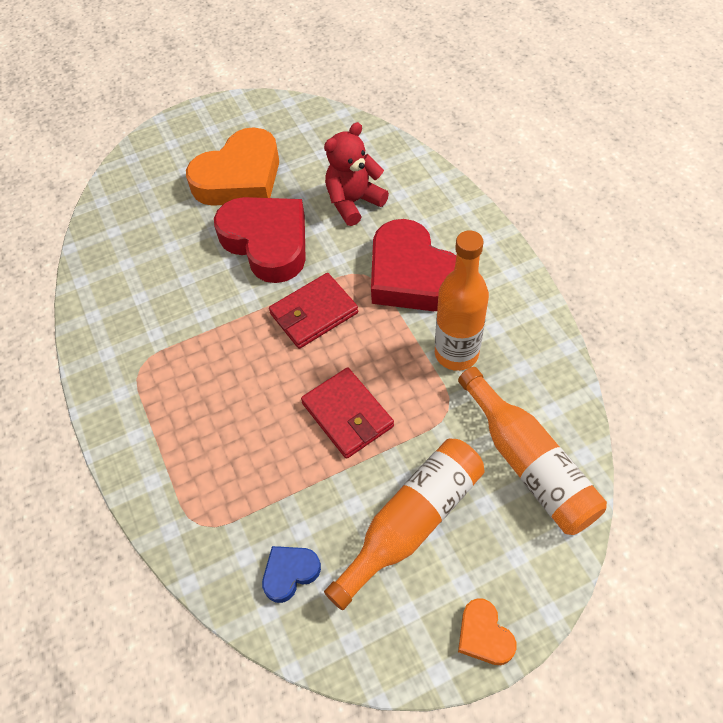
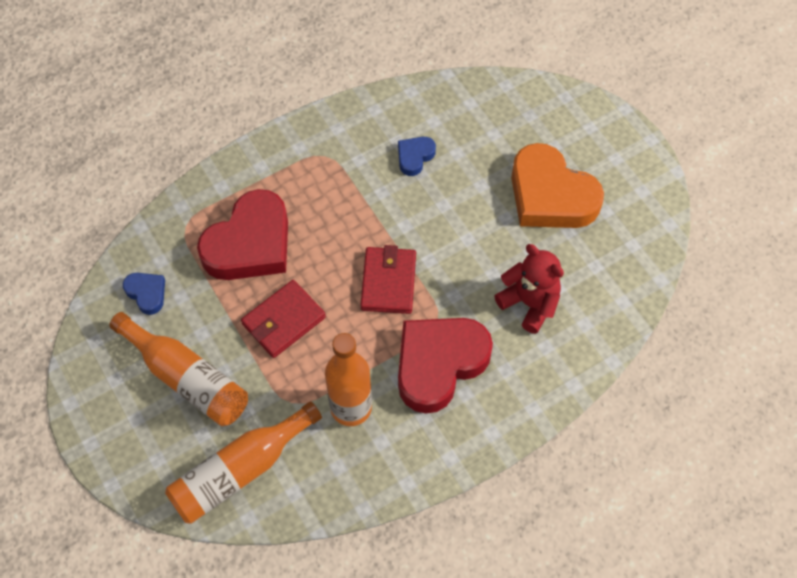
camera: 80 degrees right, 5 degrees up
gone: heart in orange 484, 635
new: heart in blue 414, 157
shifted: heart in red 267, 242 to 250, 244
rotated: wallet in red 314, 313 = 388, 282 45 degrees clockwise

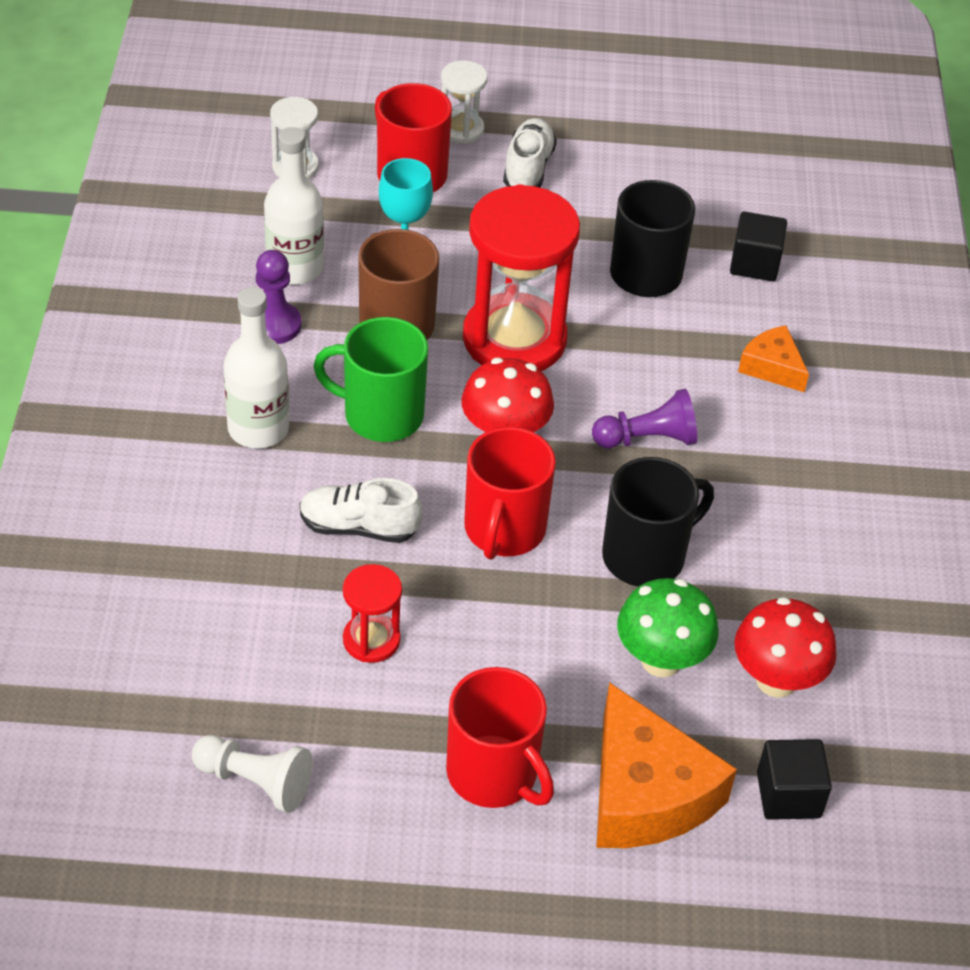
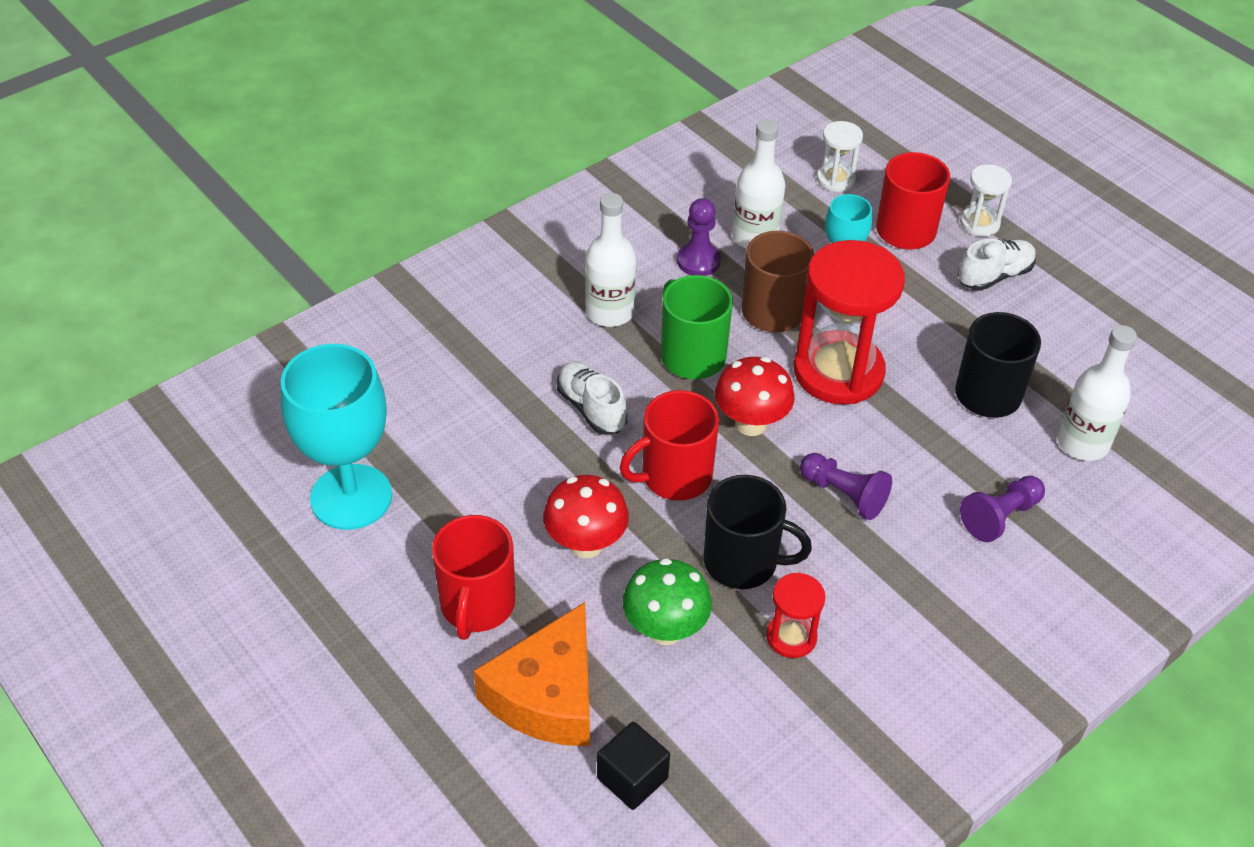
camera: 50 degrees right, 0 degrees up
shifted: hourglass in red 371, 640 to 791, 637; mushroom in red 776, 680 to 586, 544
swapped: pawn in white 255, 781 to goblet in turquoise 351, 497; cube in black 754, 263 to bottle in white 1083, 443; cheese in orange 772, 367 to pawn in purple 1000, 517

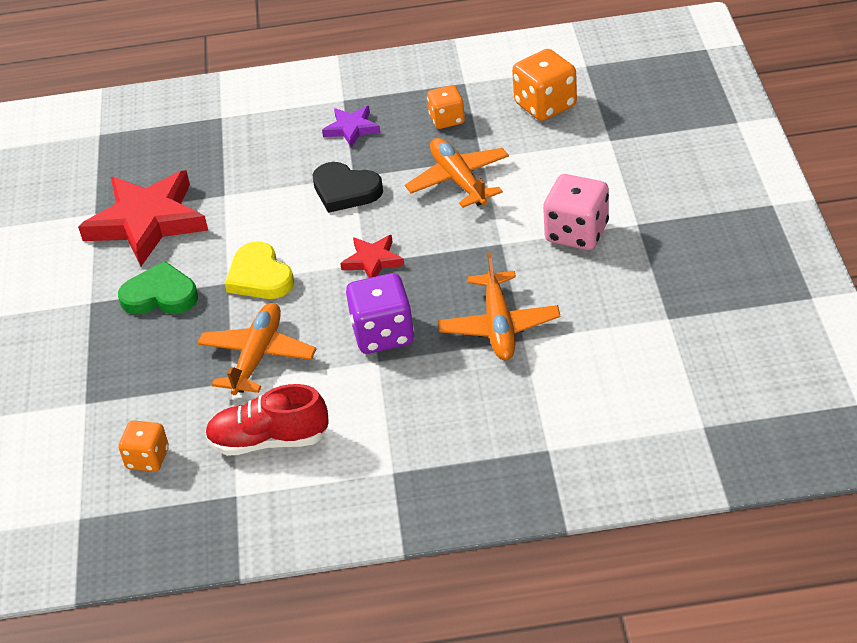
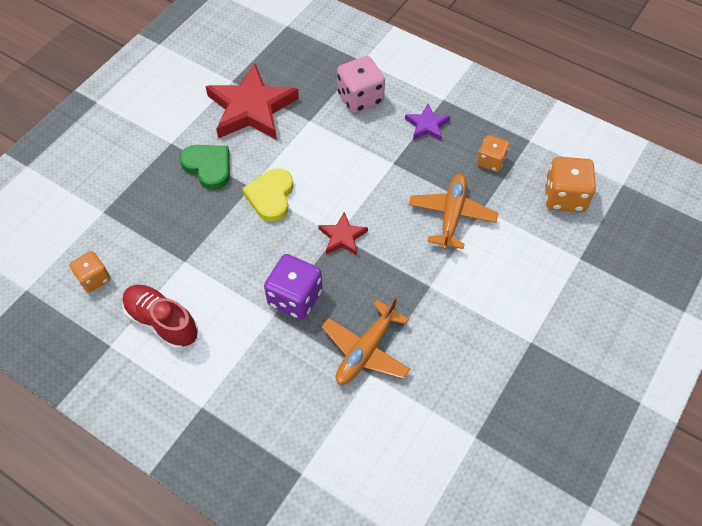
camera: 35 degrees right, 15 degrees up
gone: plane in orange 257, 356; heart in black 345, 191
shifted: dice in pink 576, 233 to 360, 98

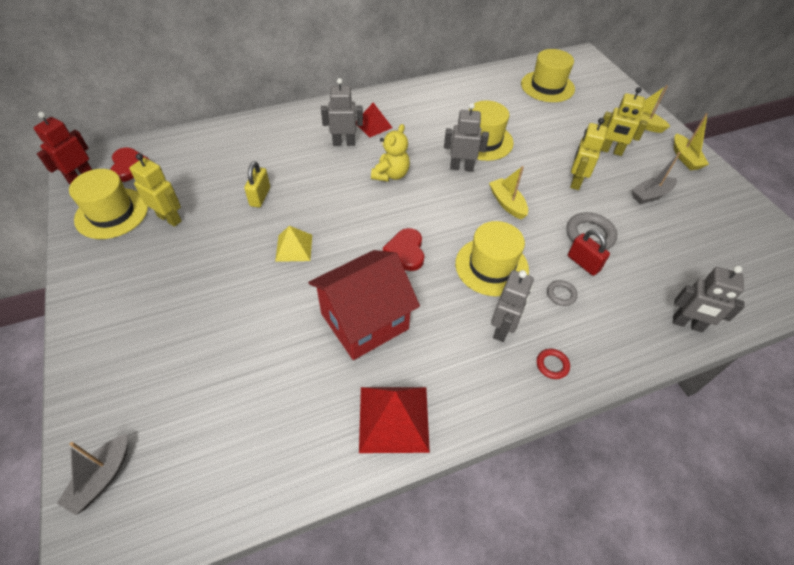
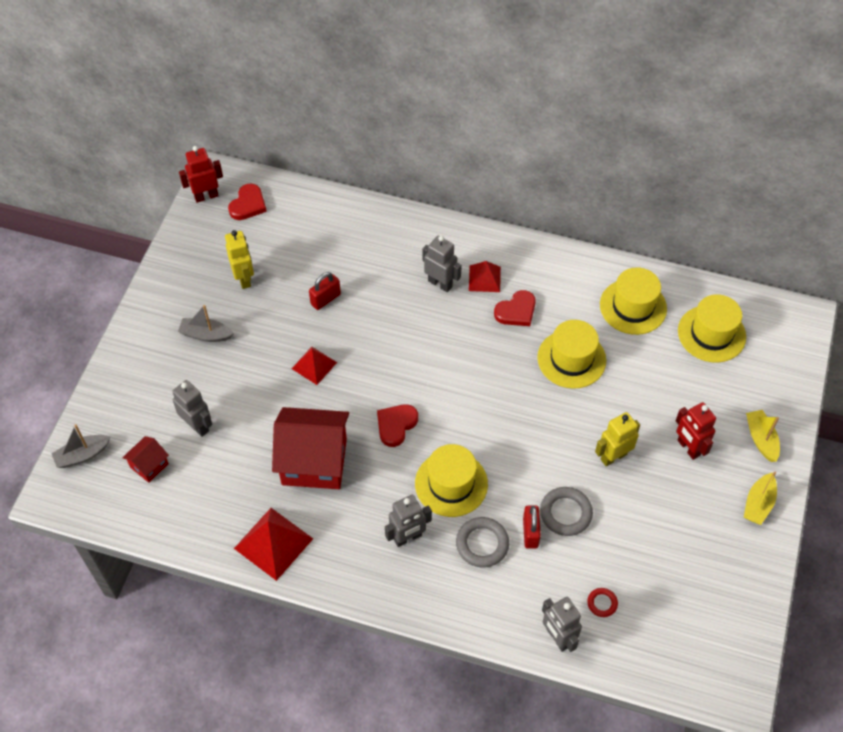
camera: 40 degrees right, 5 degrees up
gone: teddy bear in yellow 391, 175; boat in yellow 507, 203
new: house in red 149, 465; heart in red 516, 311
shifted: hat in yellow 112, 213 to 633, 306; robot in grey 461, 167 to 197, 426; ring in red 552, 365 to 602, 603; boat in grey 650, 195 to 206, 335
repainted: padlock in yellow 260, 197 to padlock in red 325, 299; pyramid in yellow 294, 248 to pyramid in red 314, 365; robot in yellow 610, 151 to robot in red 688, 448
scaled: ring in grey 561, 294 = 482, 544 x1.80

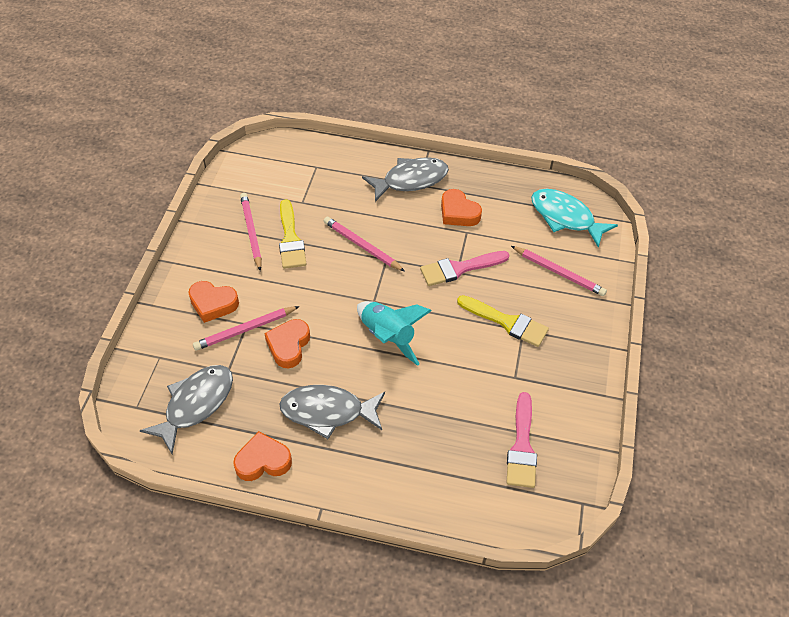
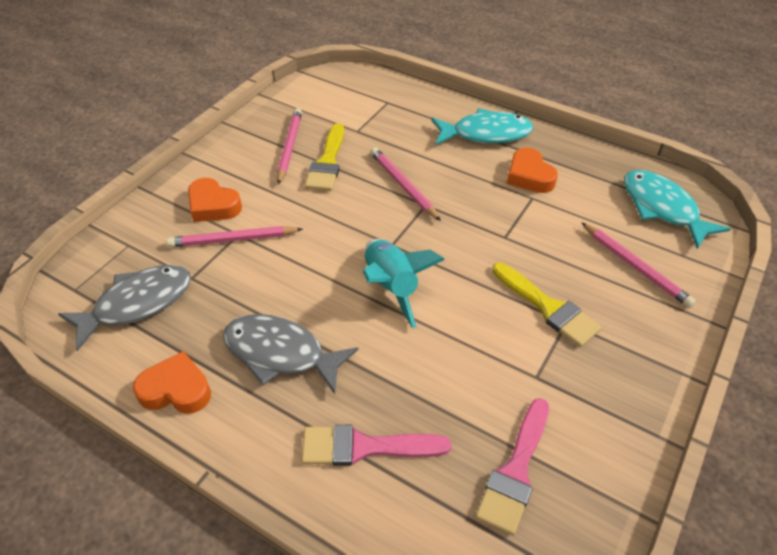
camera: 20 degrees right, 5 degrees down
gone: heart in orange 288, 346
shifted: brush in pink 459, 269 to 365, 447
repainted: fish in grey 410, 180 to fish in turquoise 486, 134

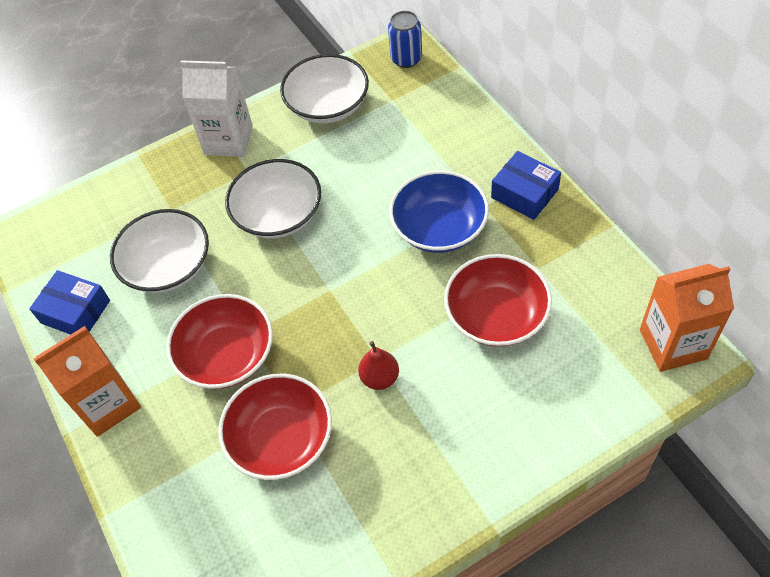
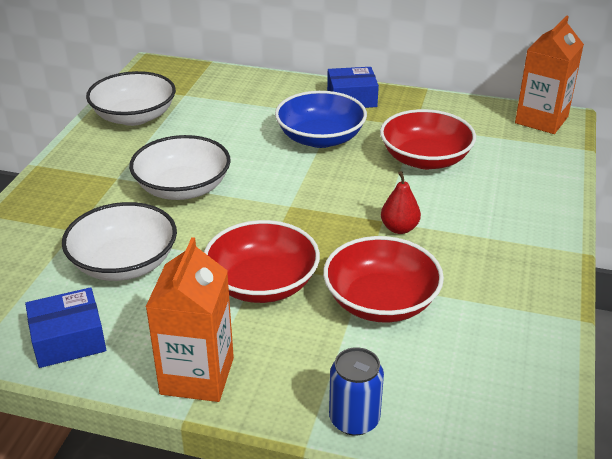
camera: 50 degrees left, 20 degrees down
gone: carton in white 228, 140
shifted: can in blue 406, 59 to 354, 419

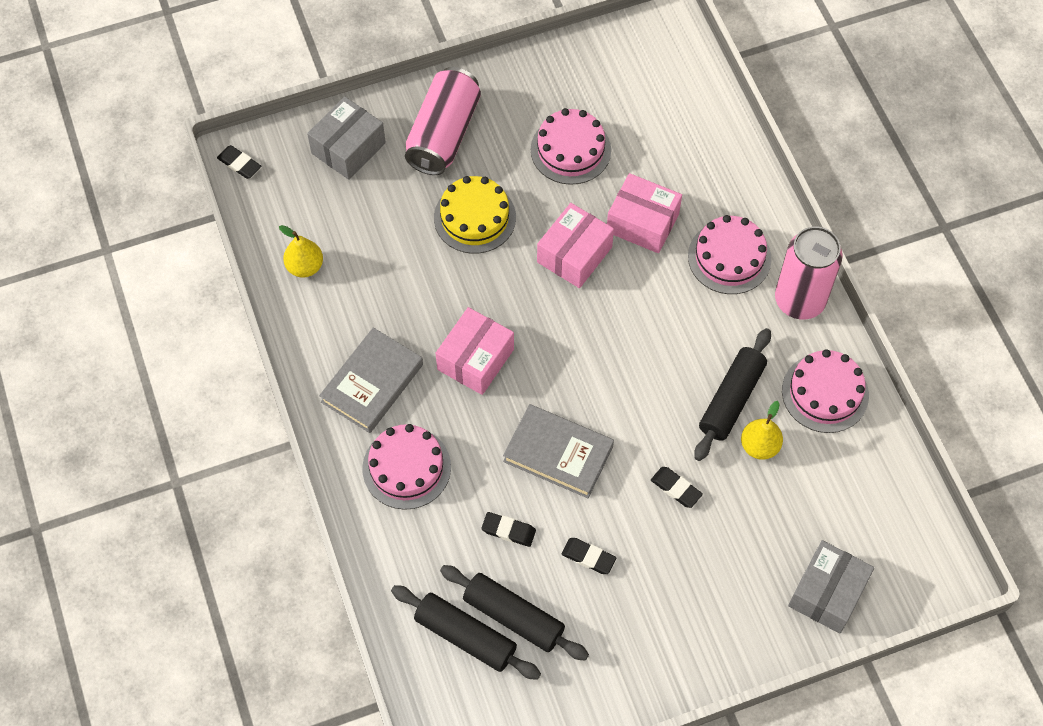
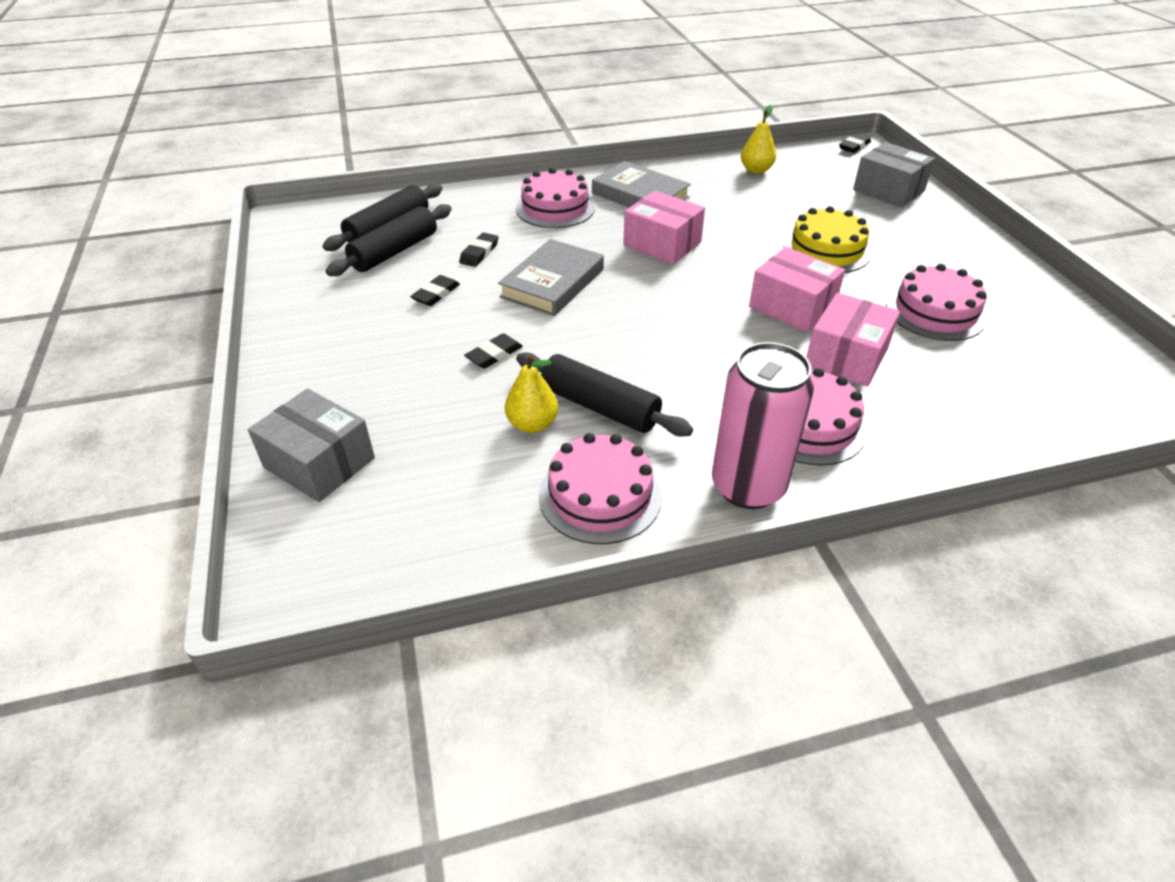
camera: 95 degrees right, 20 degrees down
gone: can in pink 444, 134

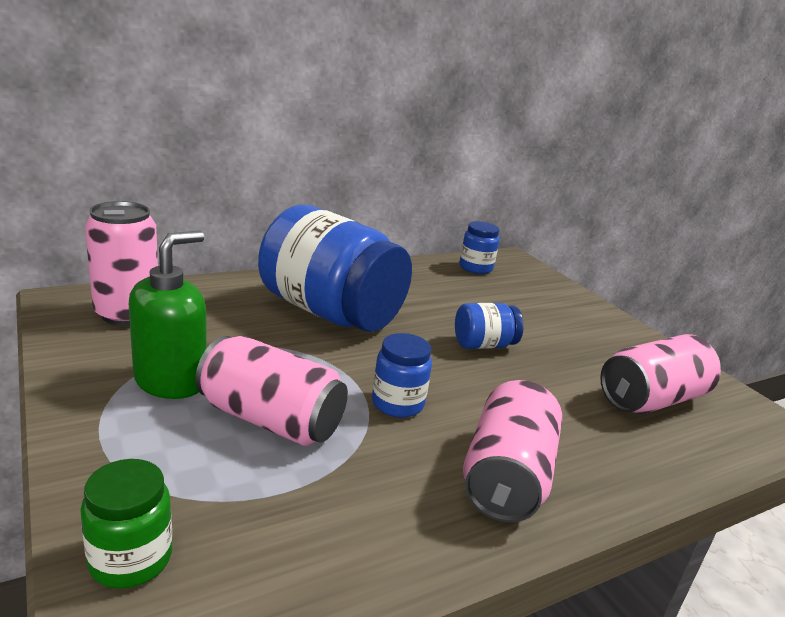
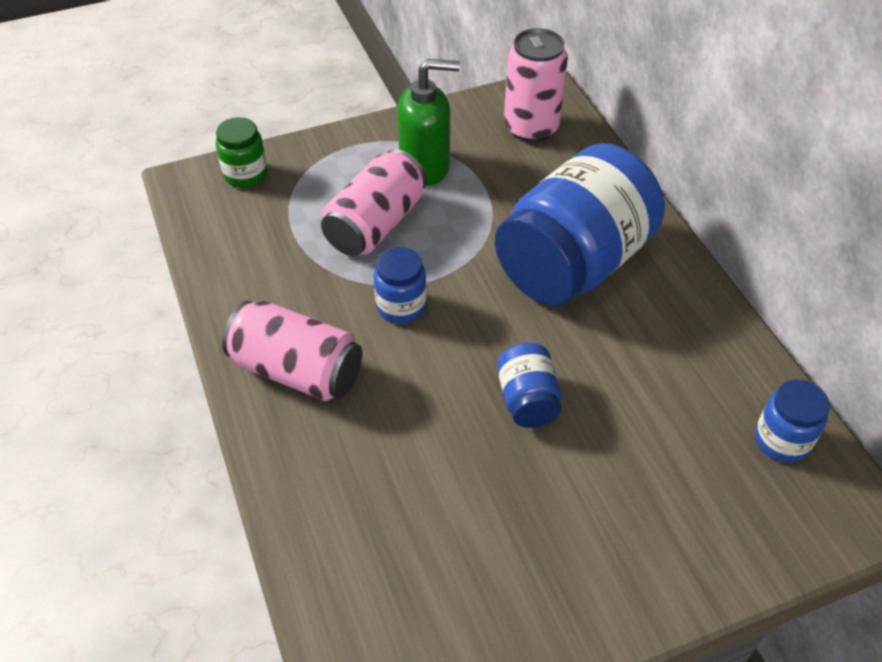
camera: 100 degrees right, 25 degrees up
gone: can in pink 651, 399
rotated: soap dispenser in green 171, 381 = 425, 166 45 degrees counterclockwise

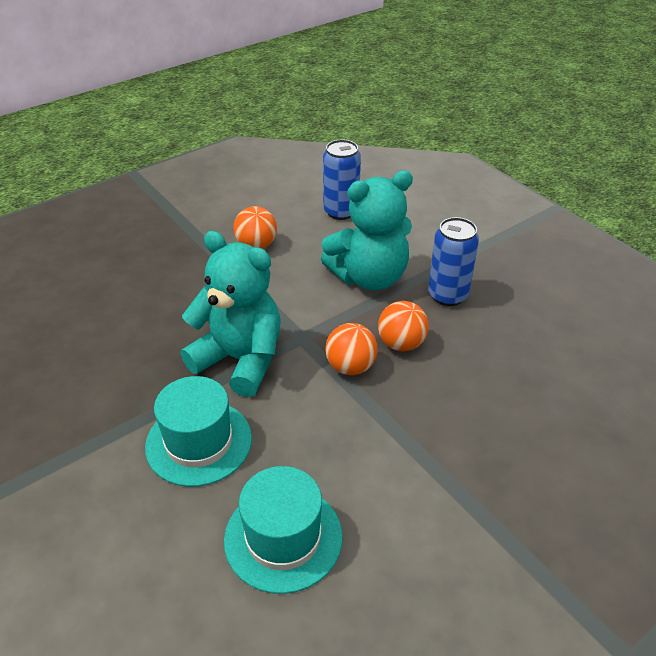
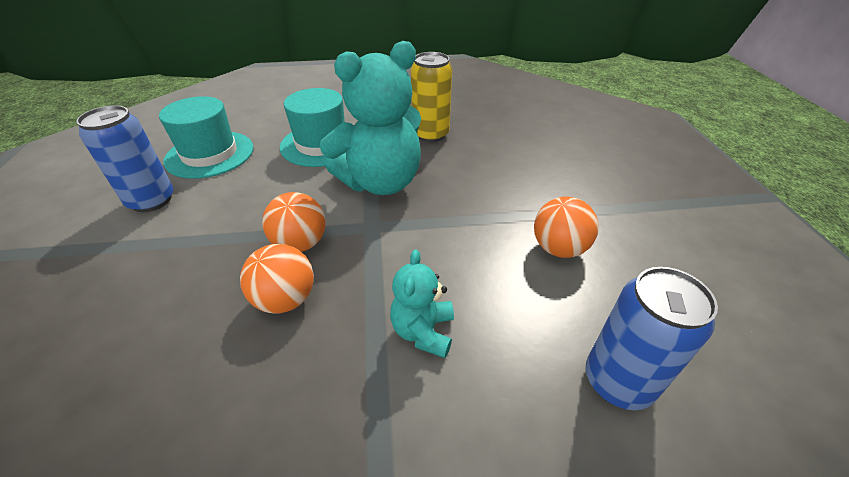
camera: 120 degrees right, 0 degrees up
new: can in yellow 430, 134
shifted: can in blue 448, 295 to 151, 200
scaled: teddy bear in turquoise 369, 277 = 423, 331 x0.49

